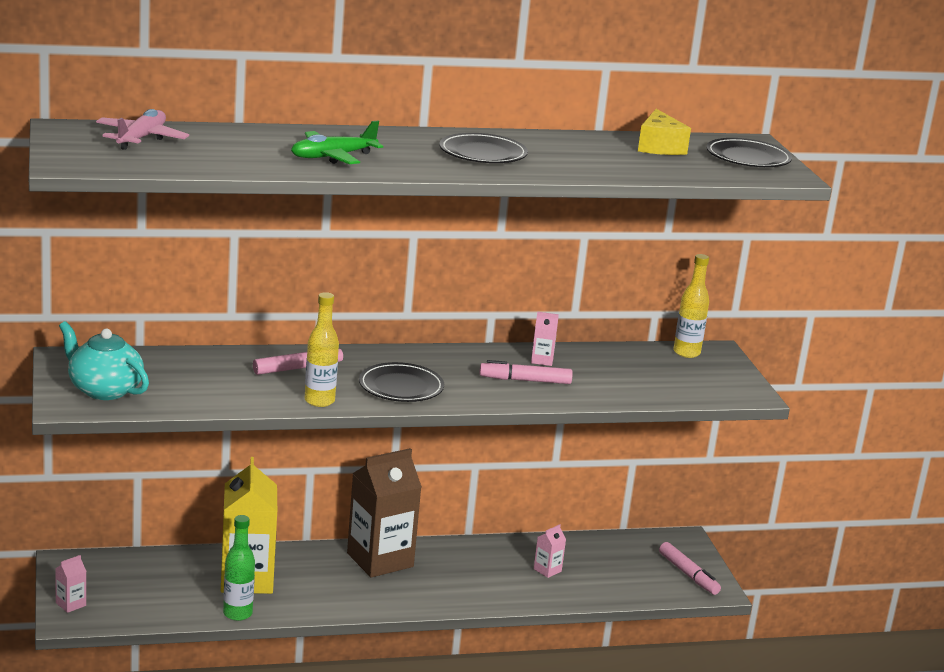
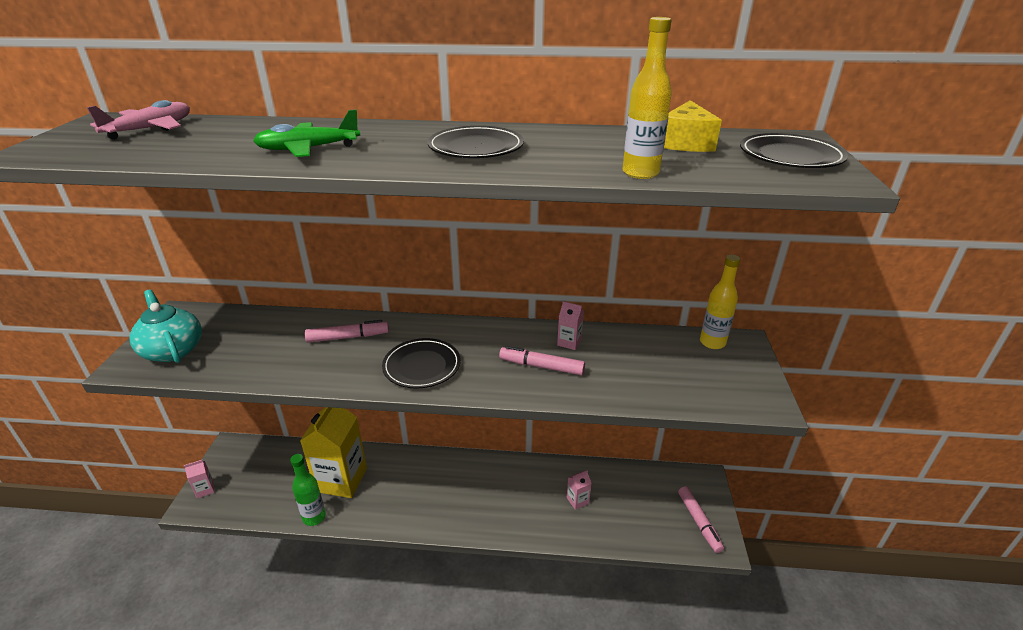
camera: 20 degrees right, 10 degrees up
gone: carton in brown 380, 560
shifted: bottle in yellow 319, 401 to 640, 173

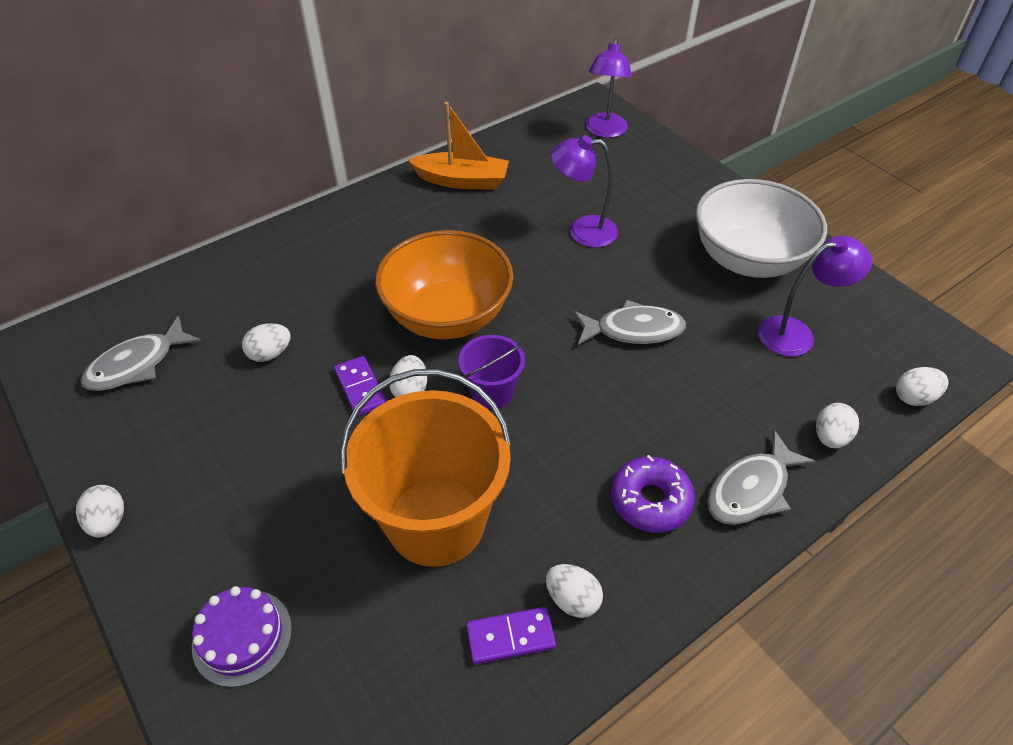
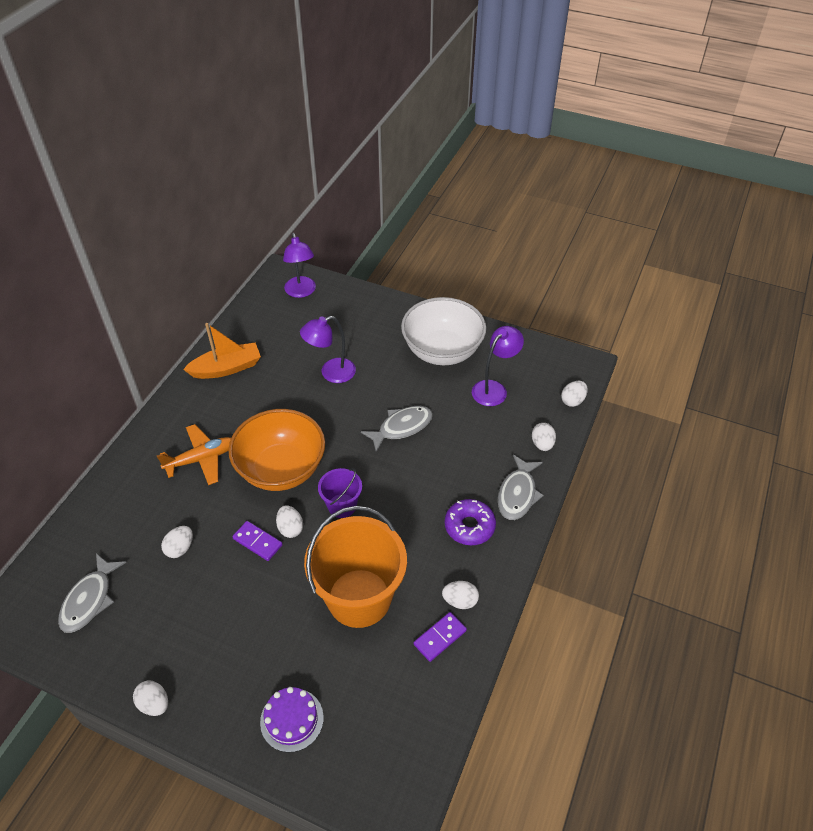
camera: 30 degrees left, 0 degrees up
new: plane in orange 201, 459

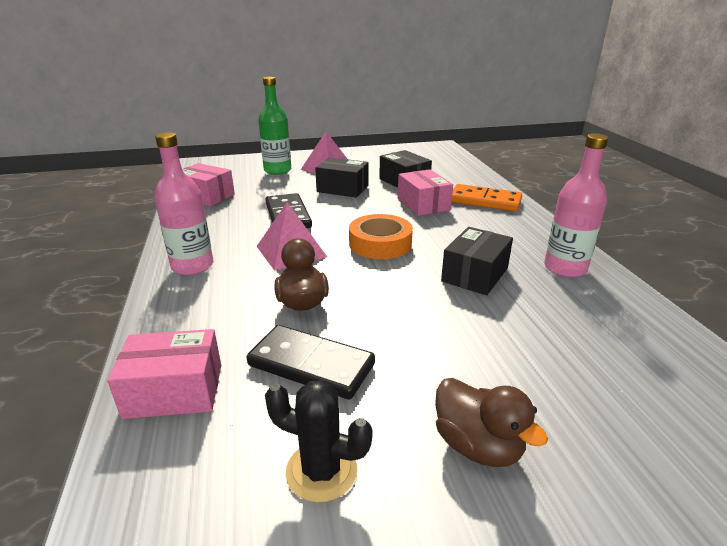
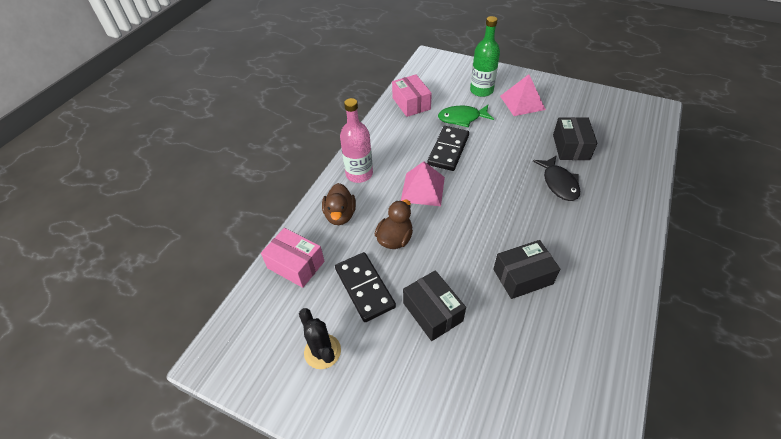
camera: 40 degrees right, 20 degrees up
gone: tape in orange 380, 243; domino in orange 485, 201; bottle in pink 565, 268
new: fish in green 462, 118
shifted: box in black 342, 189 to 432, 312; duck in brown 477, 445 to 340, 215
swapped: box in pink 423, 204 to fish in black 559, 183

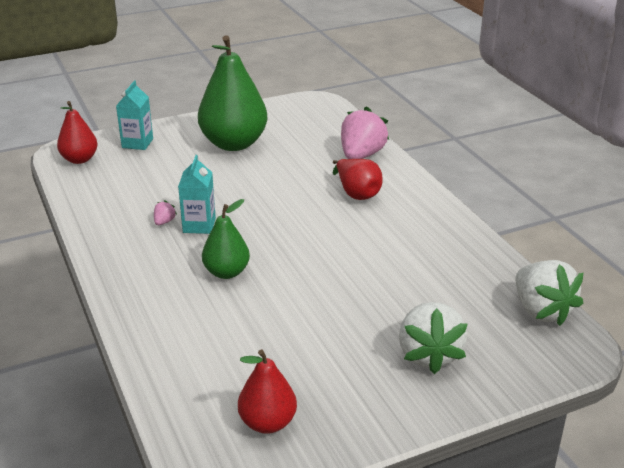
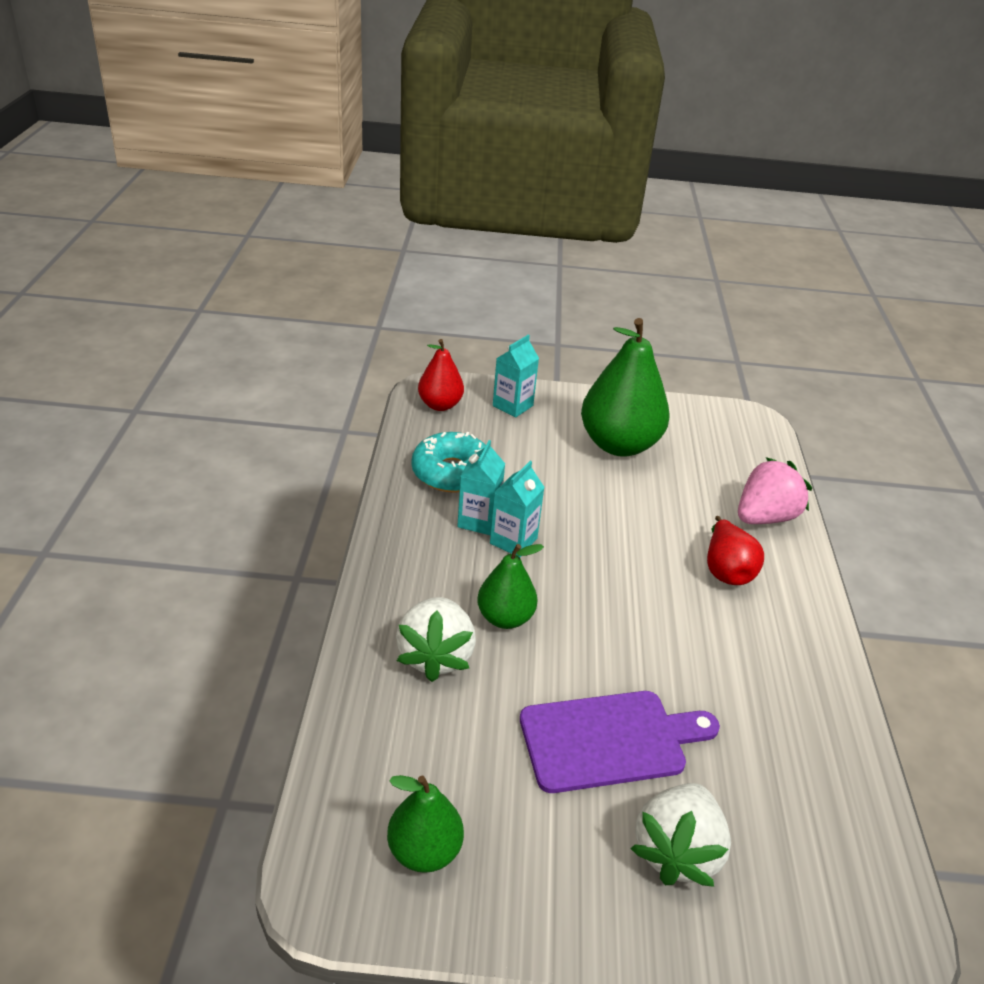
camera: 25 degrees right, 5 degrees up
new: donut in turquoise 452, 473; cutting board in purple 609, 740
shifted: strawberry in white 541, 311 to 435, 656
swapped: strawberry in pink 164, 222 to carton in turquoise 478, 520
repainted: pear in red 267, 423 to pear in green 424, 851

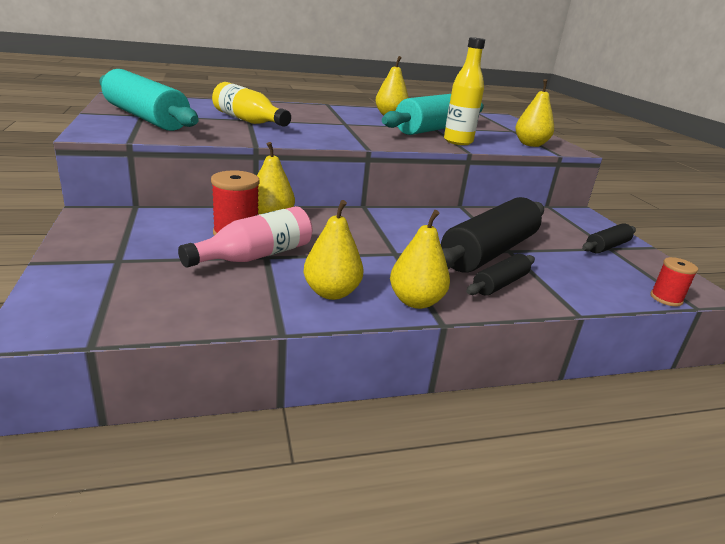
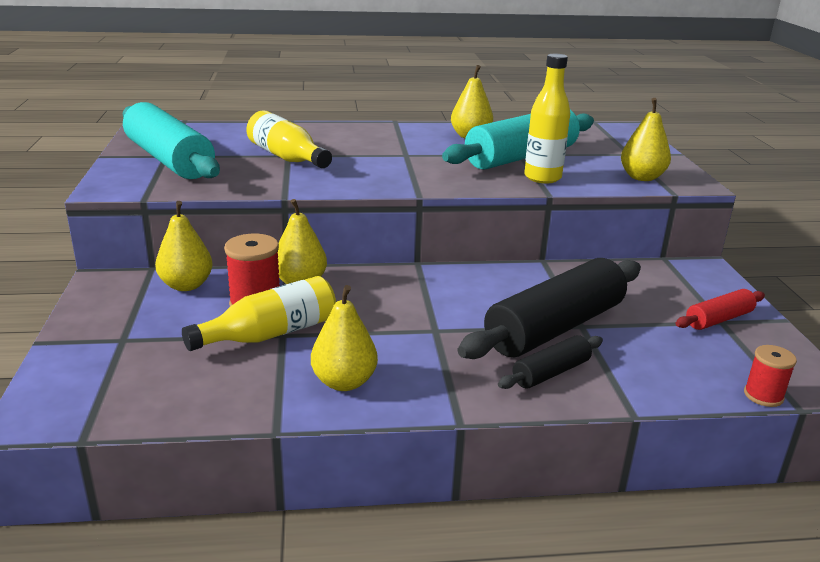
camera: 10 degrees right, 0 degrees up
shifted: pear in yellow 416, 301 to 186, 285
repainted: bottle in pink 255, 256 to bottle in yellow 270, 334; rolling pin in black 607, 246 to rolling pin in red 718, 319

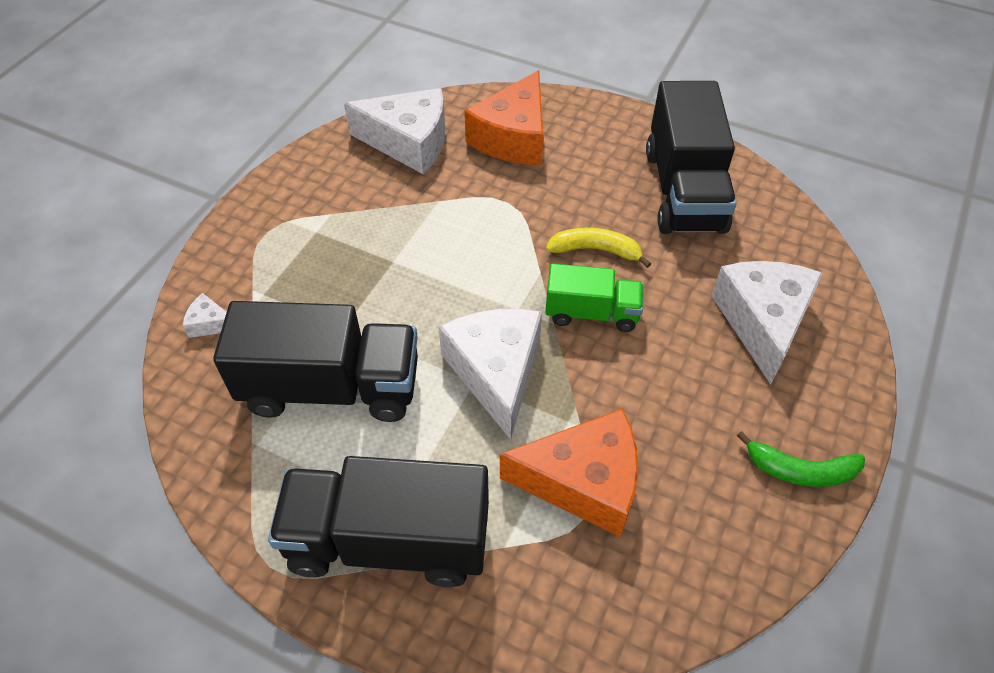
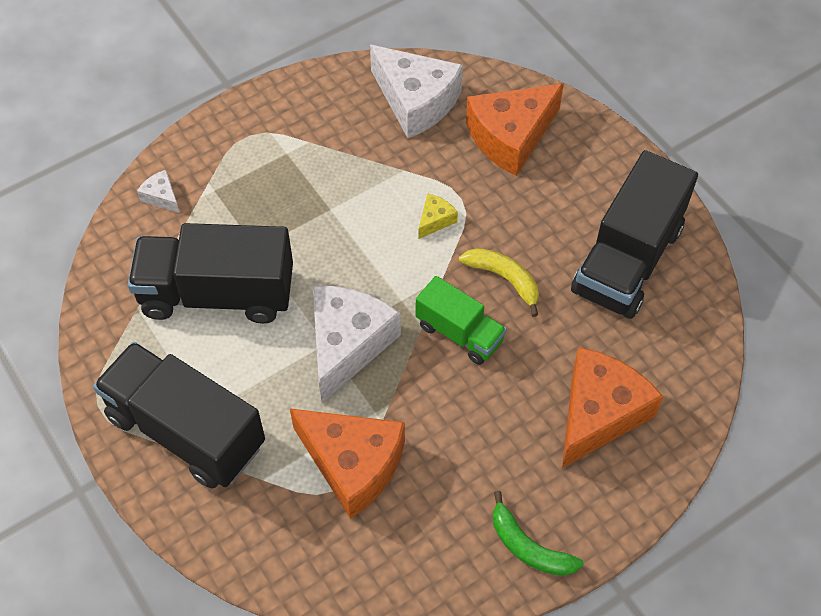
camera: 30 degrees right, 5 degrees up
new: cheese in yellow 435, 220
repainted: cheese in white 762, 322 to cheese in orange 598, 413
rotated: truck in black 331, 387 = 217, 294 150 degrees clockwise

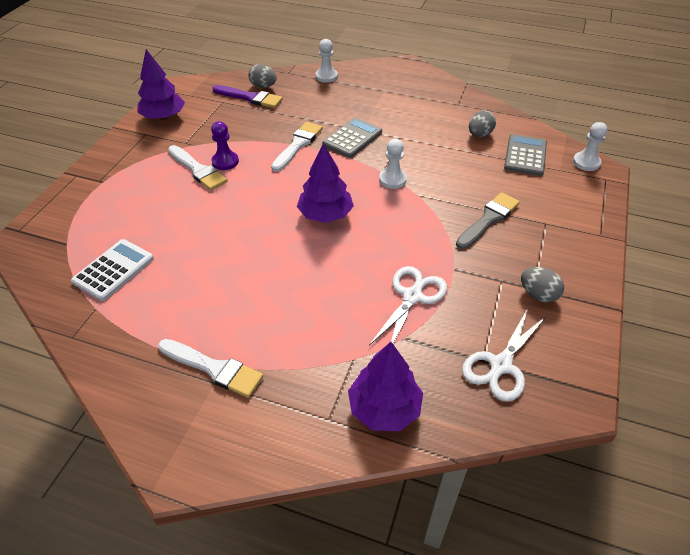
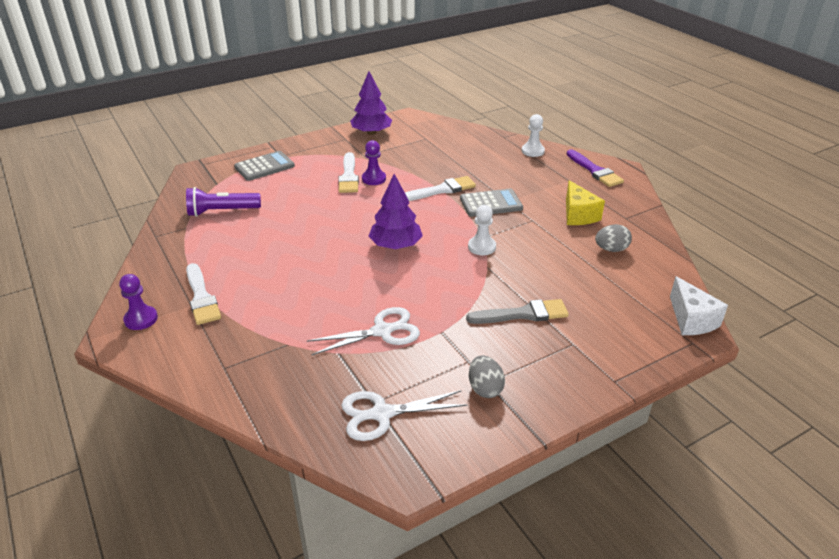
camera: 40 degrees right, 10 degrees down
gone: egg in grey 263, 86; tree in purple 384, 408
new: pawn in purple 141, 319; cheese in yellow 578, 215
shifted: brush in purple 250, 98 to 595, 171; calculator in grey 525, 155 to 264, 166
swapped: calculator in white 113, 270 to flashlight in purple 222, 211; pawn in white 586, 162 to cheese in white 691, 320

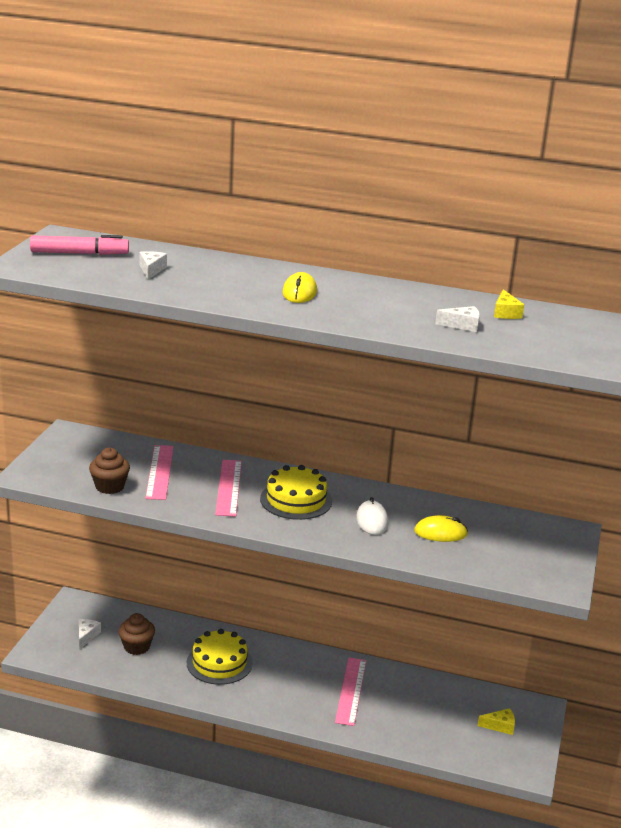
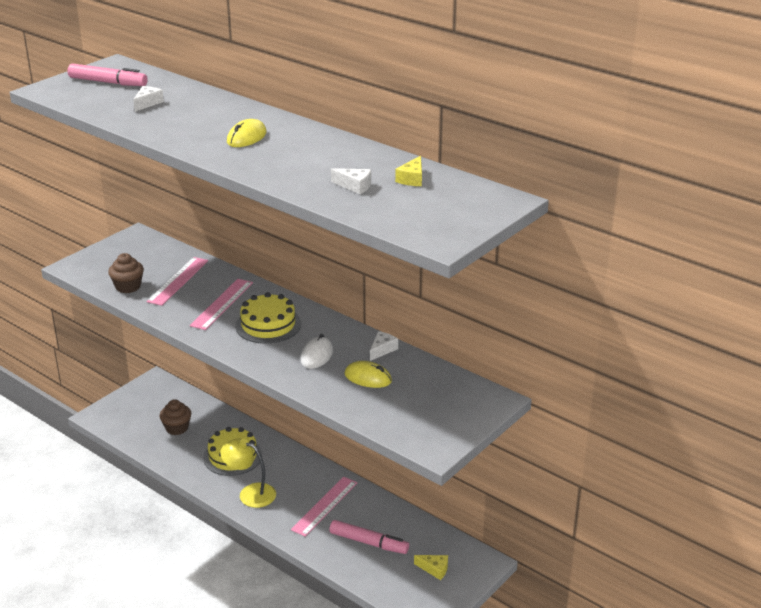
camera: 25 degrees right, 5 degrees up
new: lamp in yellow 250, 493; marker in pink 368, 542
shifted: cheese in white 86, 636 to 382, 350

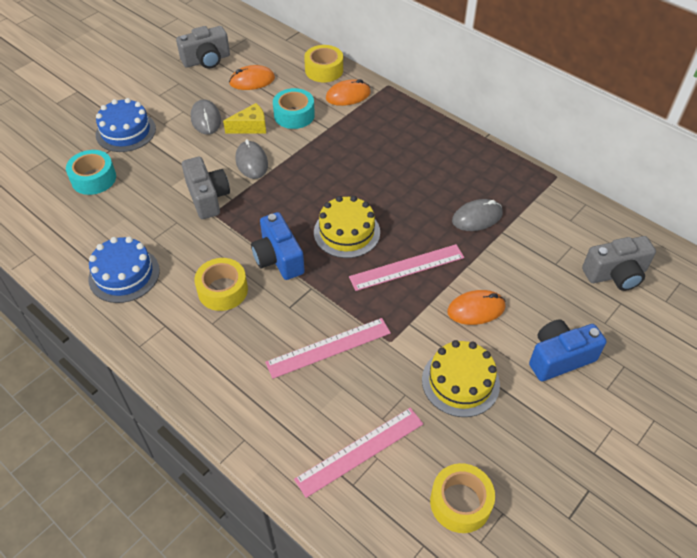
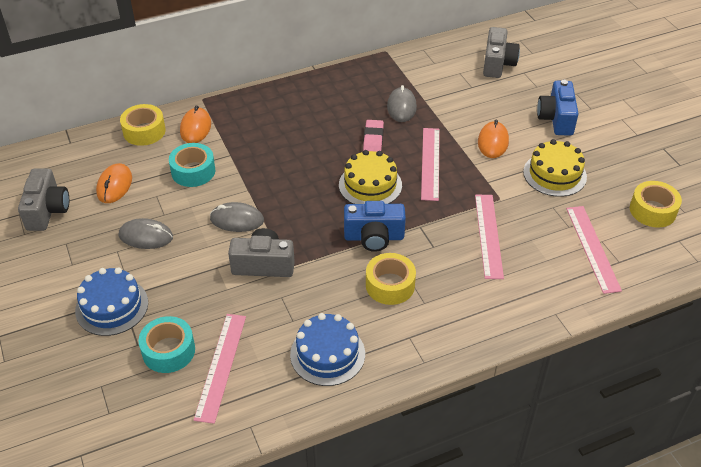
camera: 65 degrees left, 5 degrees down
gone: cheese in yellow 250, 127
new: ruler in pink 221, 366; eraser in pink 373, 139

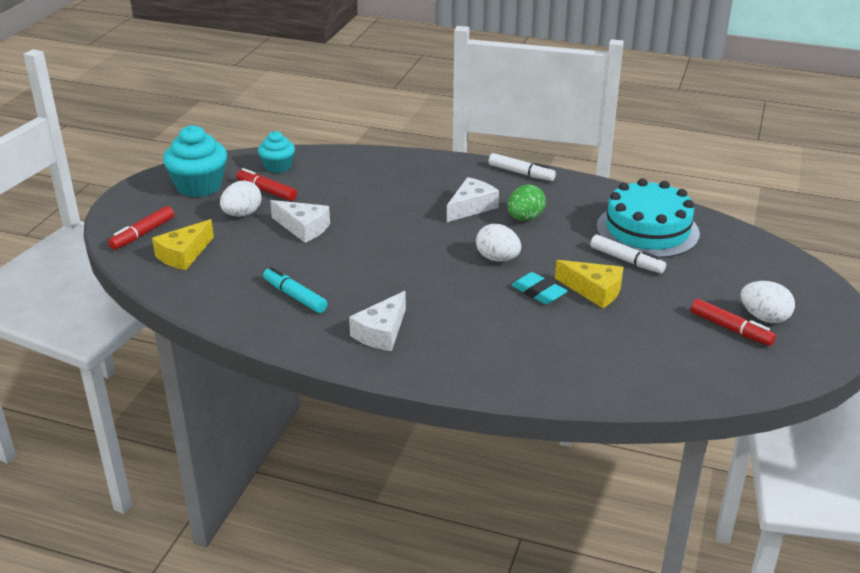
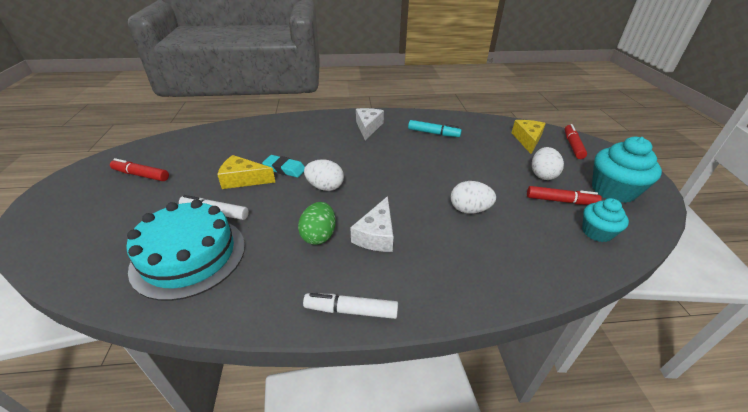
camera: 155 degrees right, 5 degrees up
gone: cheese in white 303, 228
shifted: egg in white 764, 317 to 469, 210

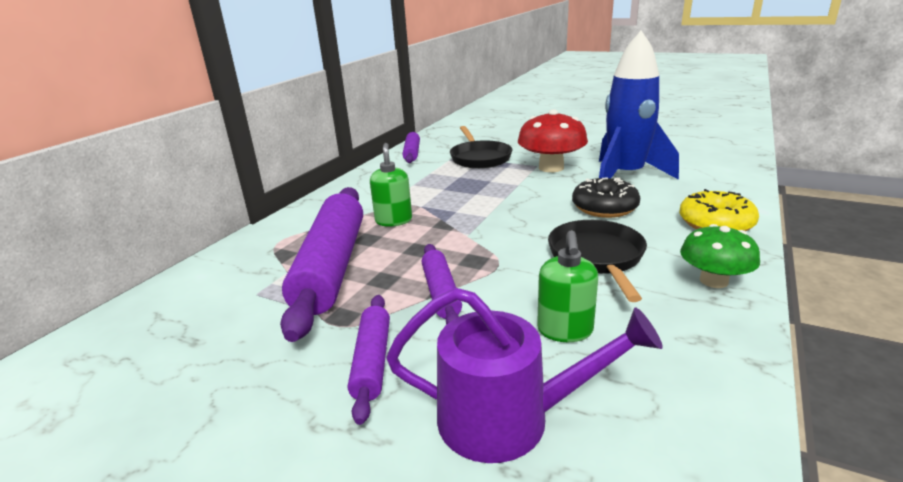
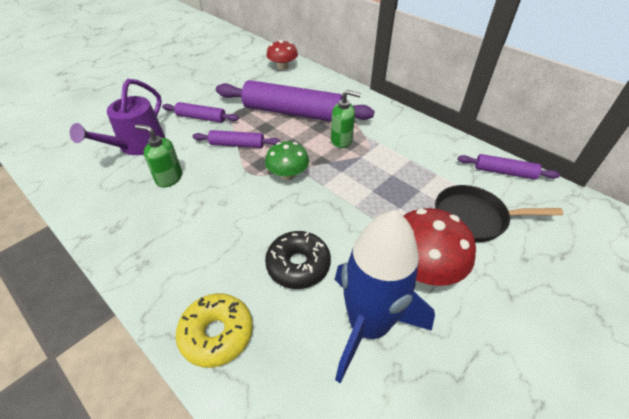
camera: 105 degrees right, 20 degrees up
gone: pan in black 597, 257
new: mushroom in red 282, 67
shifted: mushroom in green 713, 281 to 288, 174

